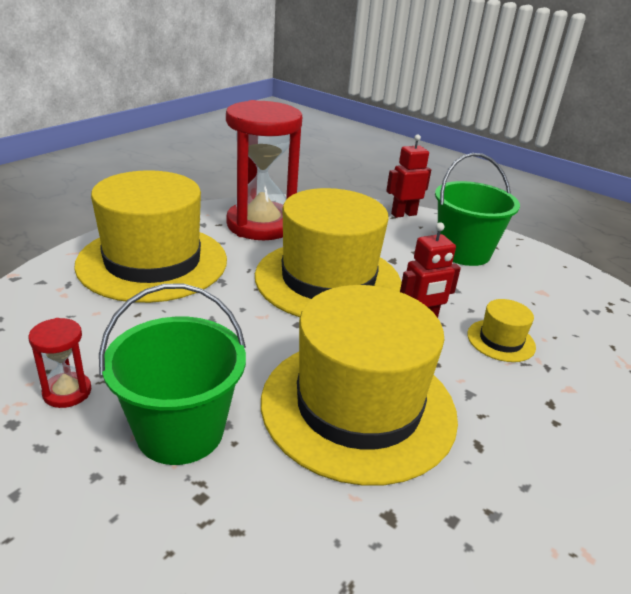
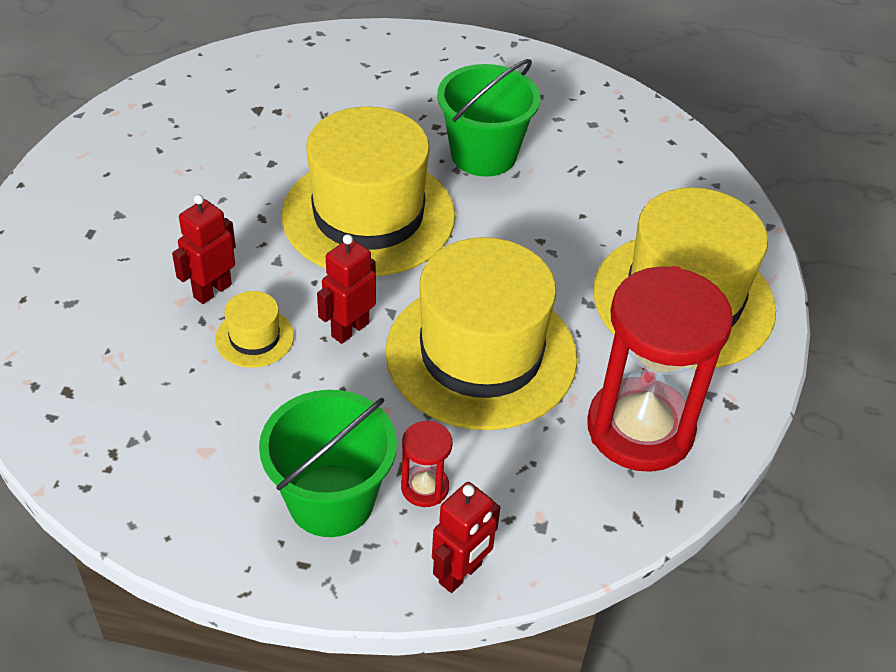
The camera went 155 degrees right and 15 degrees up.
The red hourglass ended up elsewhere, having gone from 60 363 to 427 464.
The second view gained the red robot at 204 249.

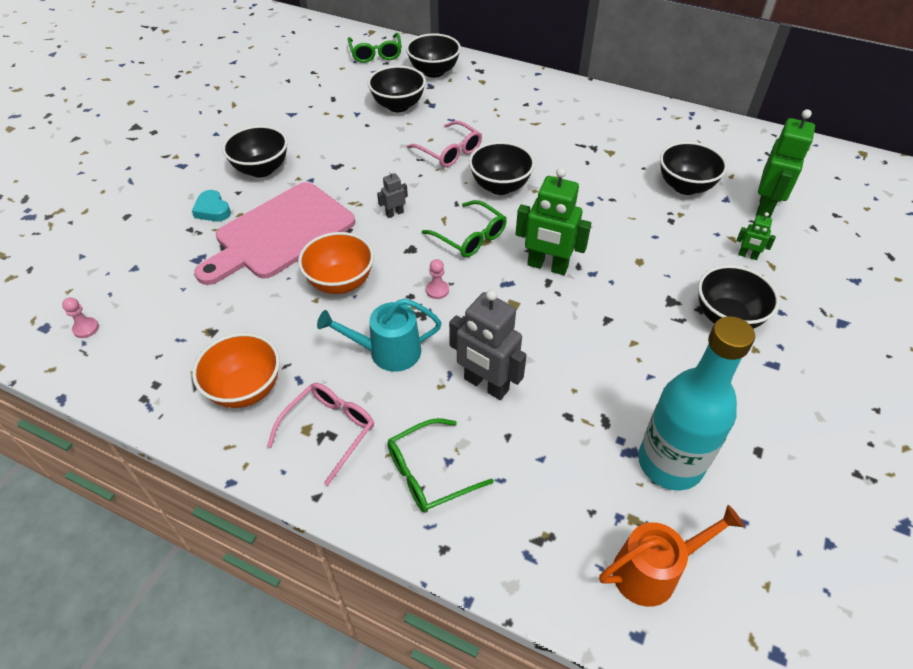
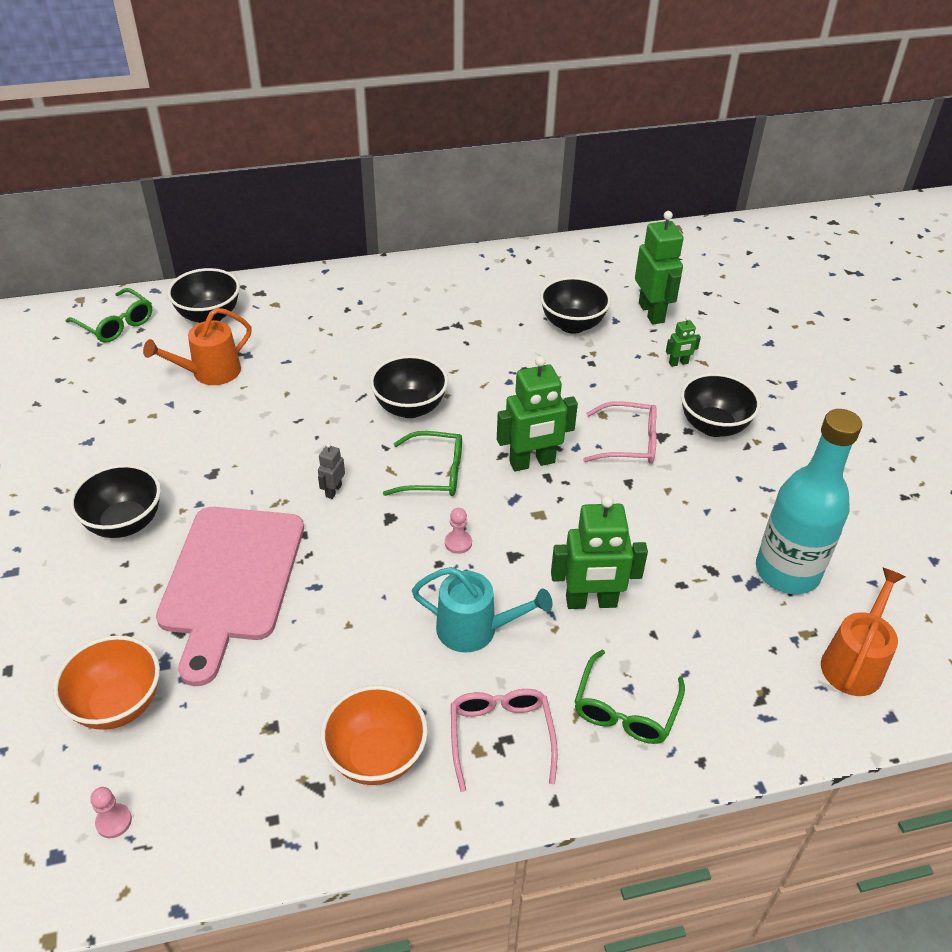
The camera went 40 degrees left and 5 degrees down.
Where the black bowl stood at 397 89, the orange watering can came to stand at 197 346.
The pink glasses ended up elsewhere, having gone from 444 144 to 620 432.
The second view lost the turquoise heart at 211 206.
The orange bowl ended up elsewhere, having gone from 336 263 to 106 682.
What was the grey robot at 488 344 turned into the green robot at 599 552.
The turquoise watering can at 379 335 ended up facing another way, 120 degrees counterclockwise from before.

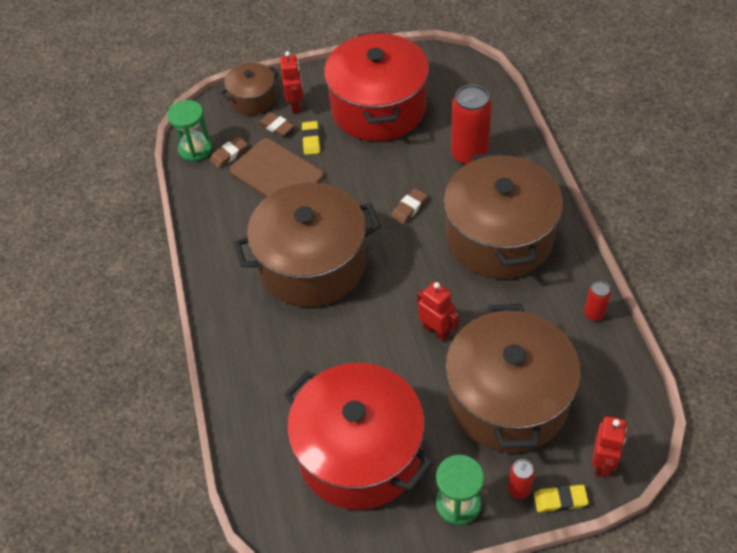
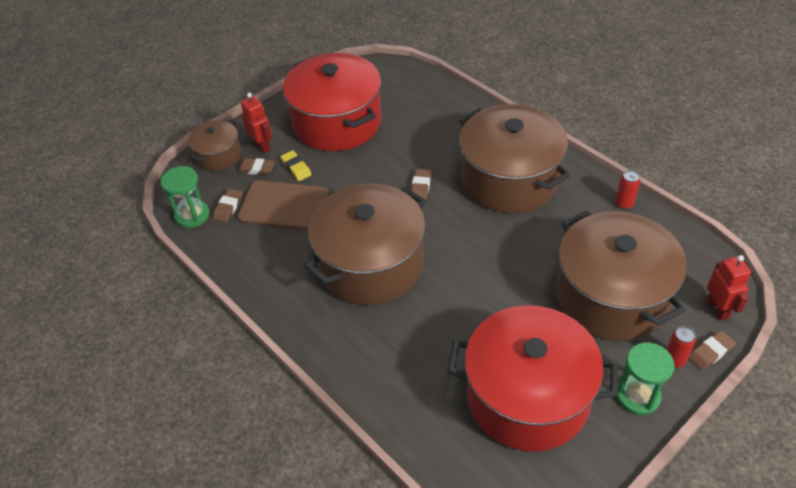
The camera went 30 degrees left and 5 degrees down.
The second view lost the red can at 471 125.
The second view lost the red robot at 438 311.
What was the yellow eraser at 561 498 turned into the brown eraser at 712 350.

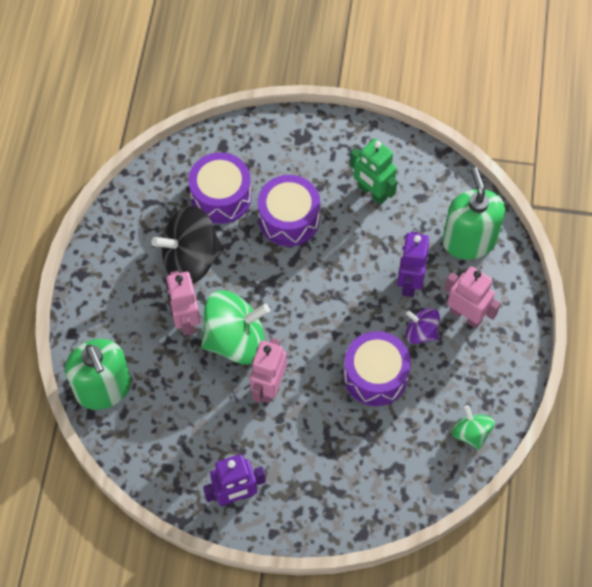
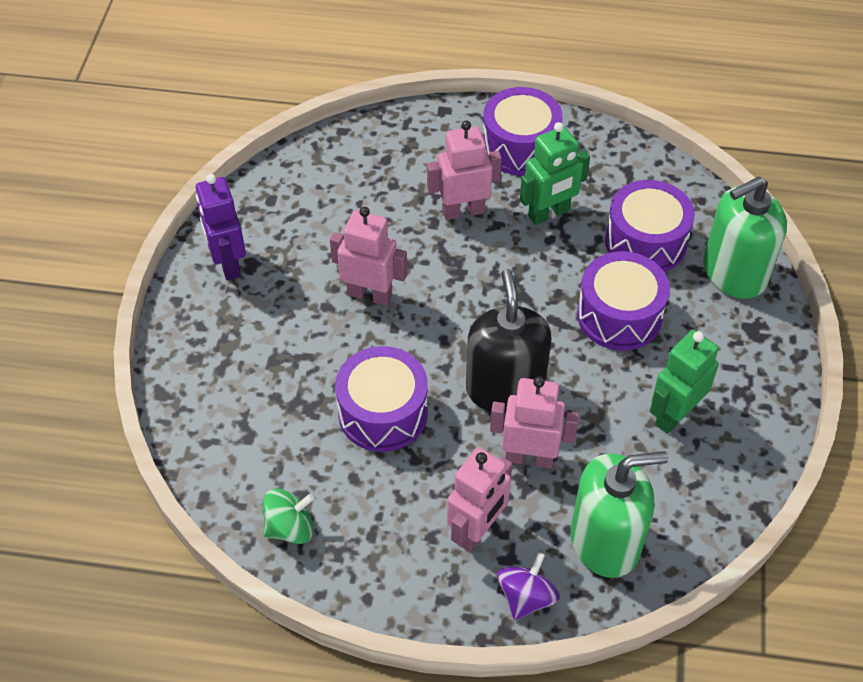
The camera went 90 degrees right and 10 degrees down.
Where the black spinning top stood at 187 244, the green robot came to stand at 555 173.
What was the purple robot at 413 264 turned into the pink robot at 534 422.
The second view lost the green spinning top at 235 327.
The purple spinning top ended up elsewhere, having gone from 423 326 to 528 586.
The green soap dispenser ended up elsewhere, having gone from 98 374 to 745 237.
The second view gained the purple drum at 523 131.
The second view gained the black soap dispenser at 508 341.

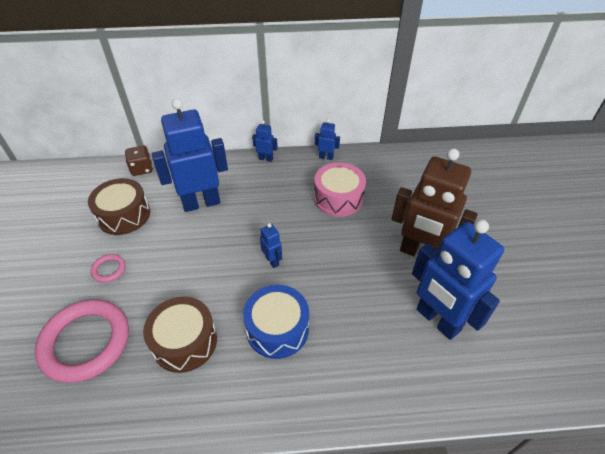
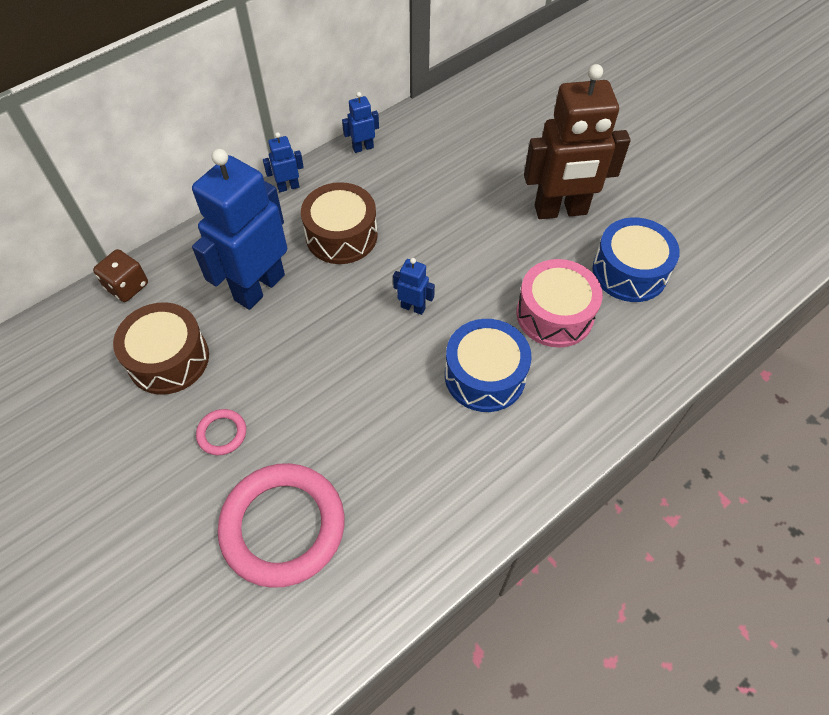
The camera went 35 degrees left and 10 degrees up.
The pink drum ended up elsewhere, having gone from 340 189 to 559 303.
Where the blue robot stood at 458 280, the blue drum came to stand at 636 259.
The brown drum ended up elsewhere, having gone from 180 335 to 339 223.

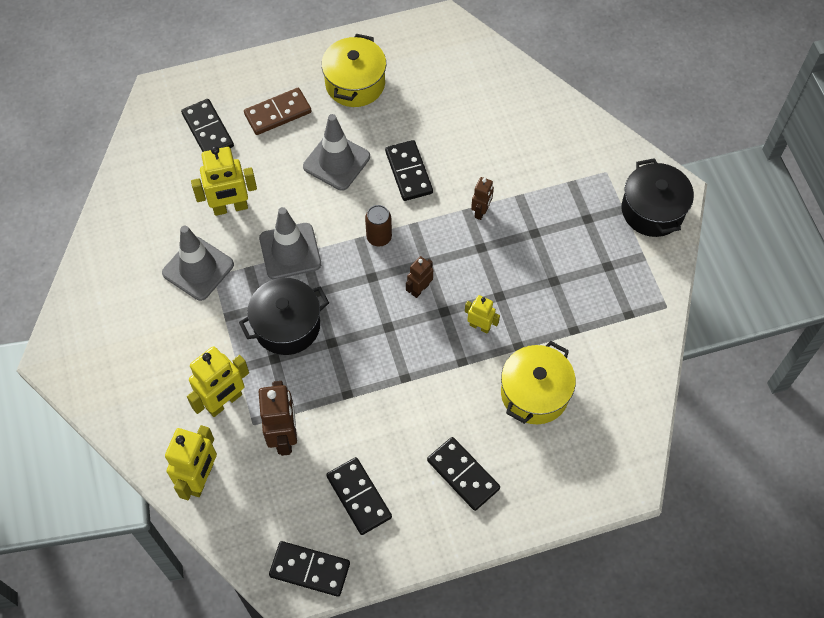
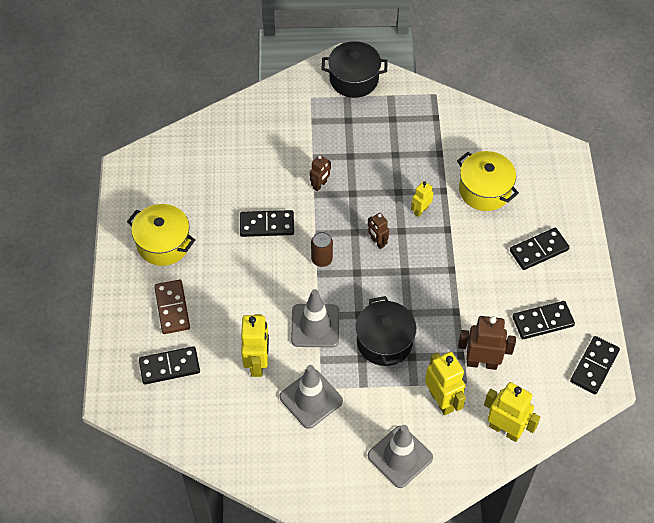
The camera went 75 degrees left and 5 degrees down.
The grey traffic cone ended up elsewhere, having gone from 336 152 to 400 456.
The brown robot at 482 198 ended up facing another way, 90 degrees clockwise from before.

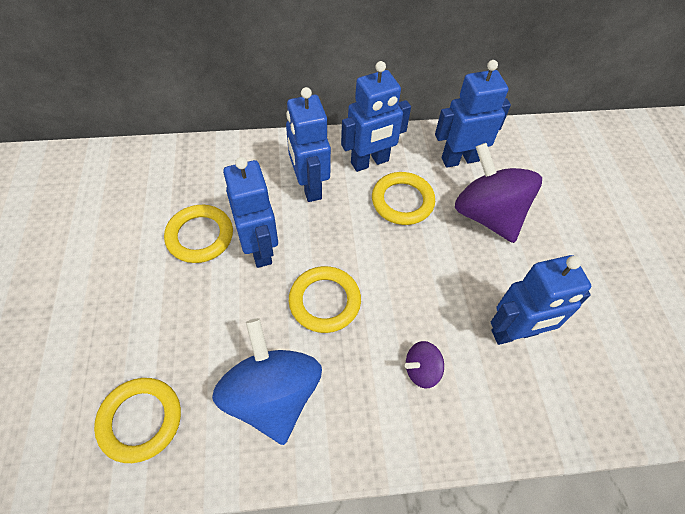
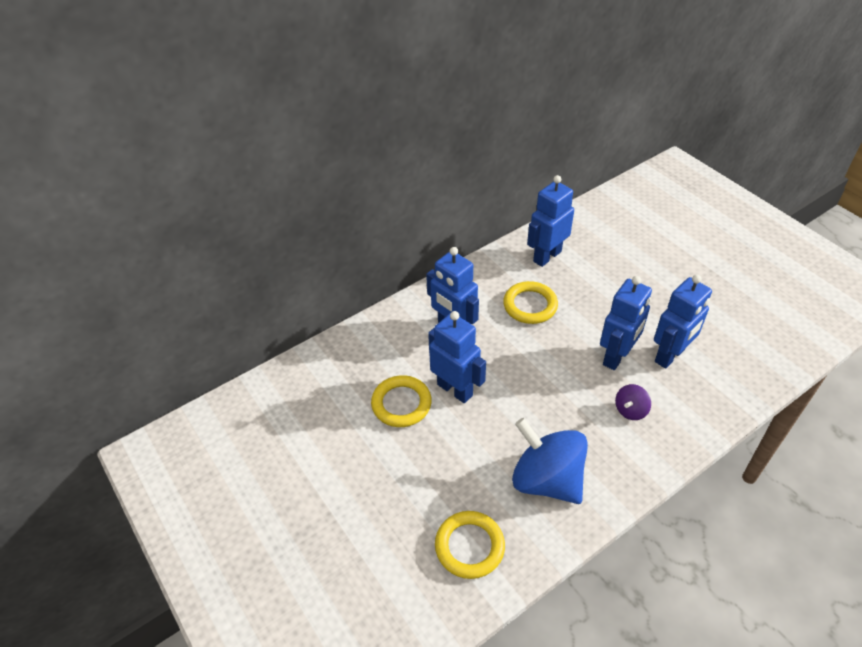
The camera went 25 degrees left and 10 degrees down.
The blue robot ended up elsewhere, having gone from 376 116 to 626 323.
The second view lost the purple spinning top at 498 193.
The second view lost the yellow ring at 325 299.

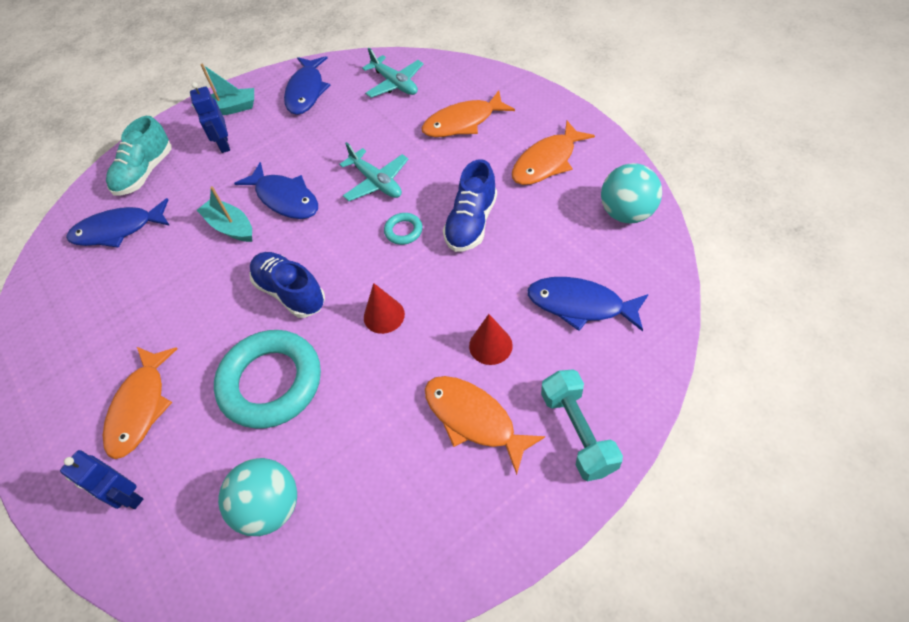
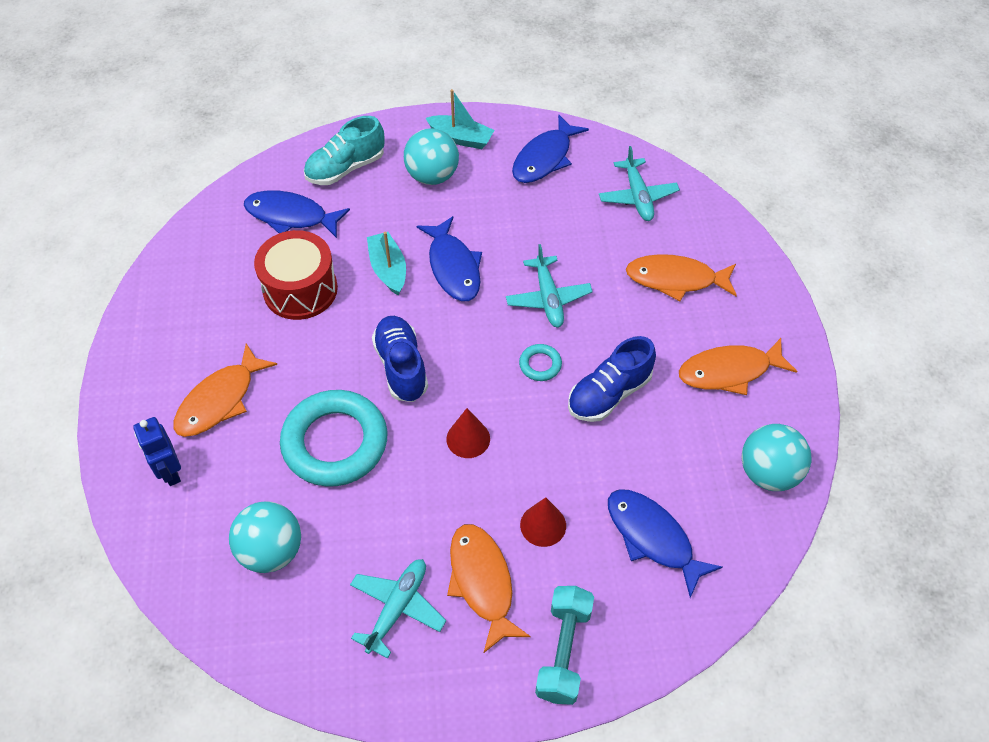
The camera went 25 degrees right and 0 degrees up.
Where the blue robot stood at 210 117, the turquoise ball came to stand at 431 156.
The second view gained the red drum at 296 275.
The second view gained the turquoise plane at 398 609.

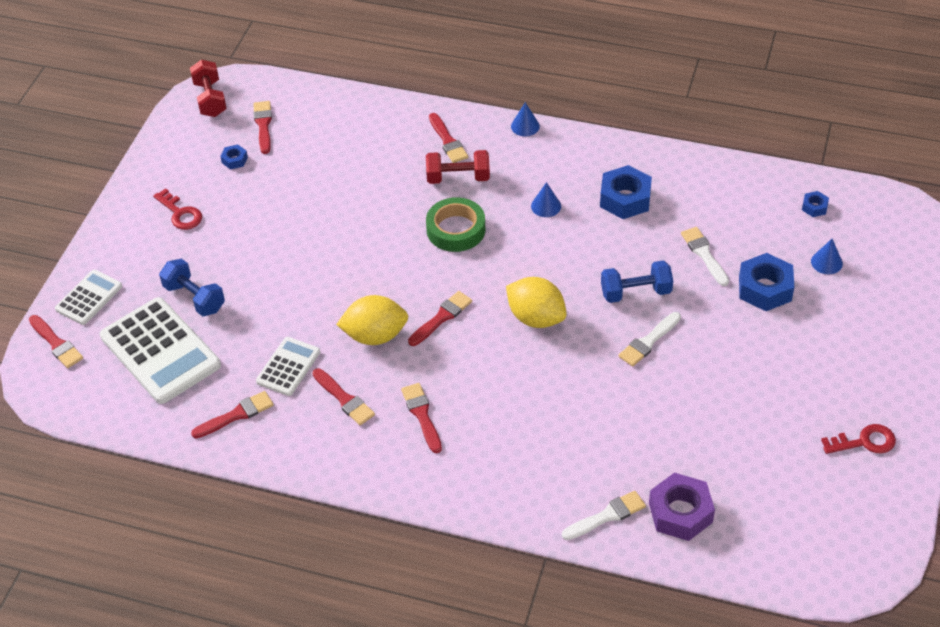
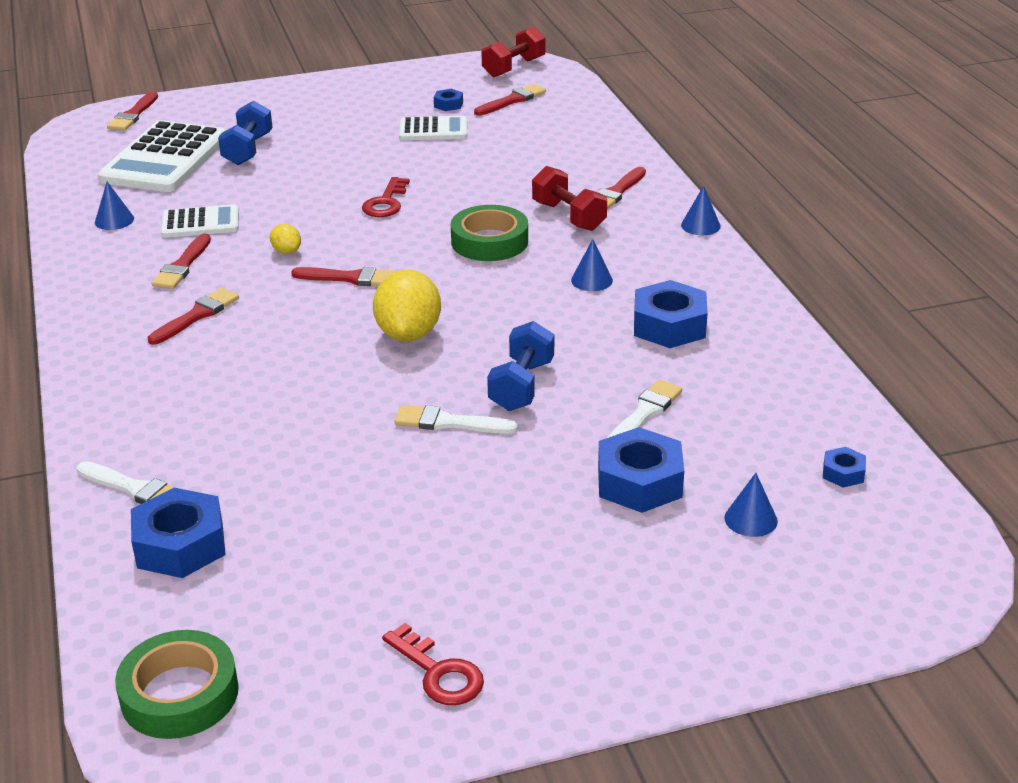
The camera went 55 degrees right and 15 degrees down.
The red key ended up elsewhere, having gone from 177 209 to 386 197.
The blue dumbbell at 637 281 ended up facing another way, 60 degrees clockwise from before.
The white calculator ended up elsewhere, having gone from 88 297 to 433 128.
The size of the yellow lemon at 372 320 changed by a factor of 0.48.
Where the red brush stood at 232 415, the blue cone came to stand at 114 206.
What was the purple nut at 682 507 turned into the blue nut at 178 533.
The second view gained the green tape at 177 684.

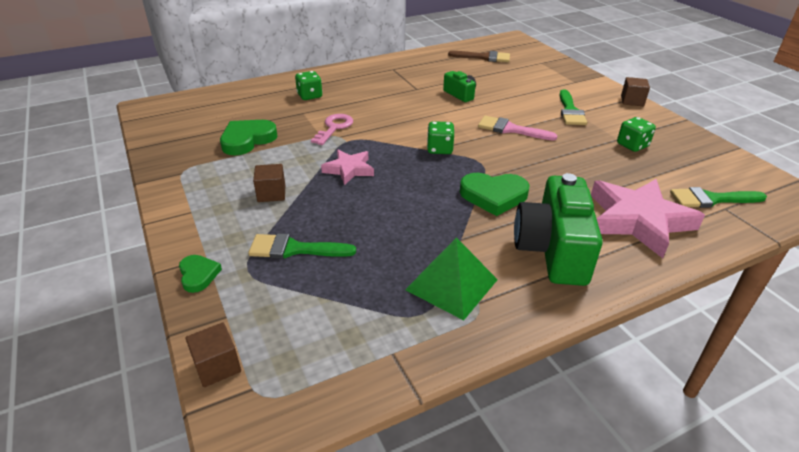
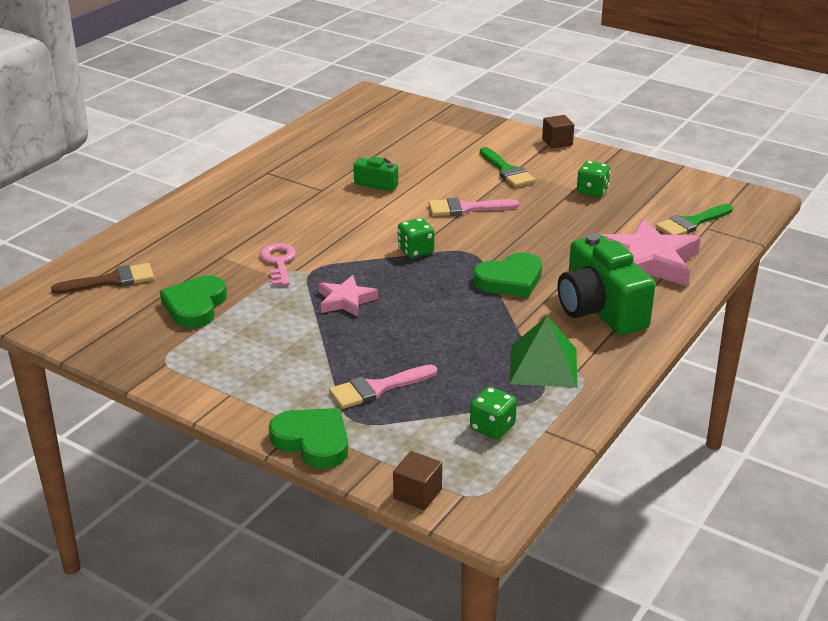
The camera went 30 degrees left and 5 degrees down.
The brown brush ended up elsewhere, having gone from 479 56 to 102 278.
The green dice ended up elsewhere, having gone from 308 85 to 493 413.
The second view lost the brown cube at 269 183.
What was the green brush at 302 246 turned into the pink brush at 383 387.
The size of the green heart at 200 274 changed by a factor of 1.72.

